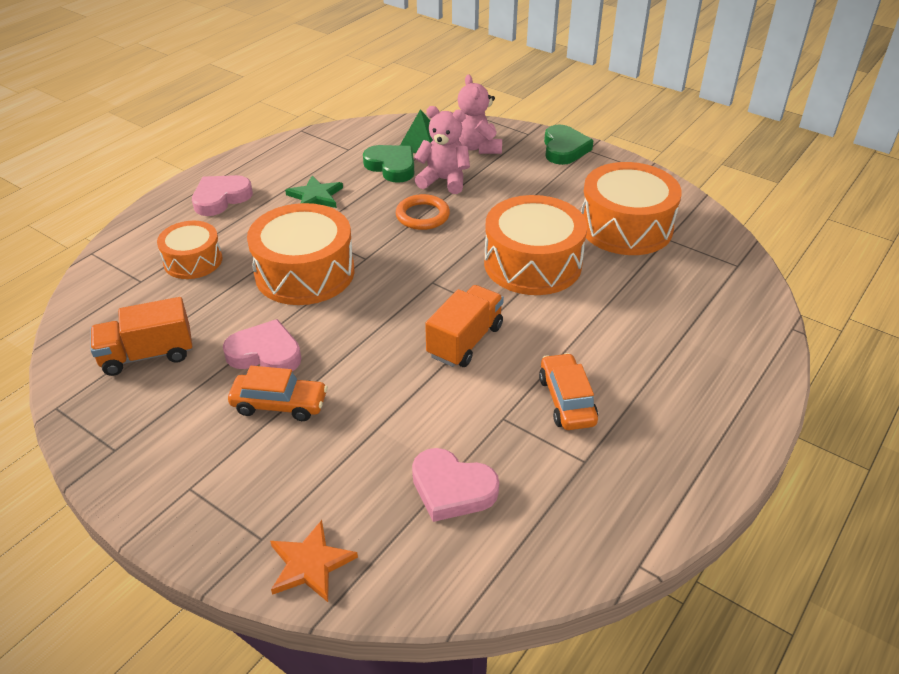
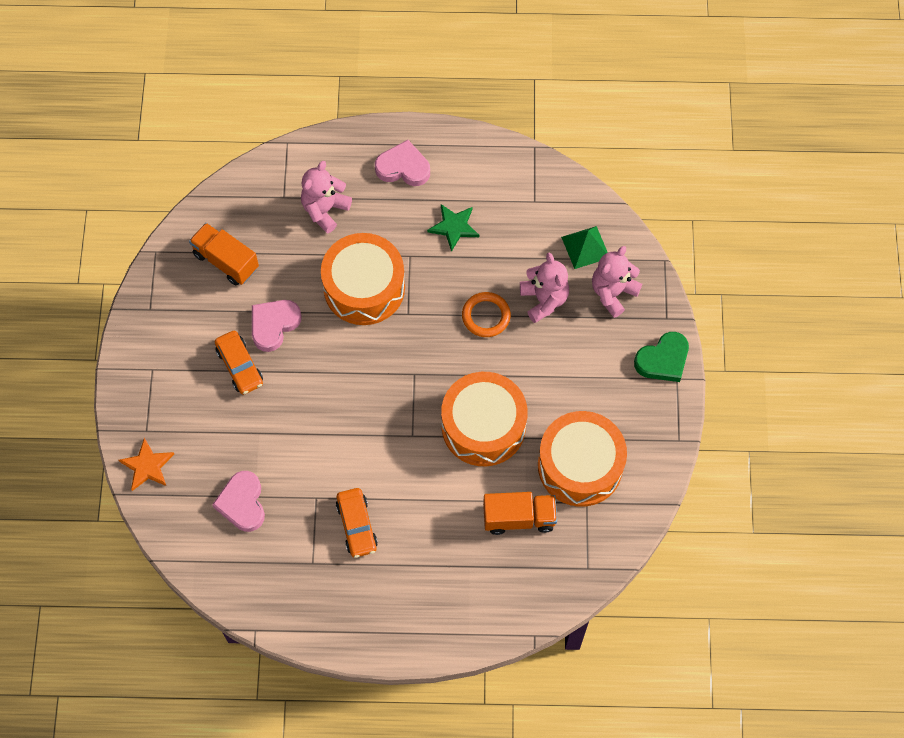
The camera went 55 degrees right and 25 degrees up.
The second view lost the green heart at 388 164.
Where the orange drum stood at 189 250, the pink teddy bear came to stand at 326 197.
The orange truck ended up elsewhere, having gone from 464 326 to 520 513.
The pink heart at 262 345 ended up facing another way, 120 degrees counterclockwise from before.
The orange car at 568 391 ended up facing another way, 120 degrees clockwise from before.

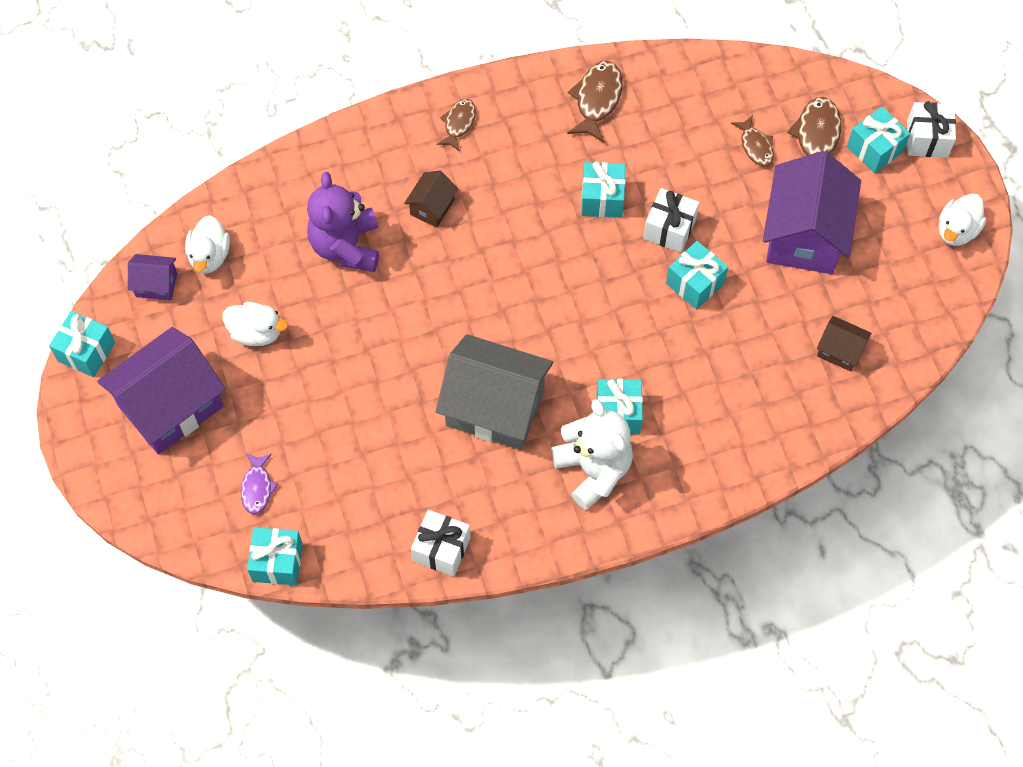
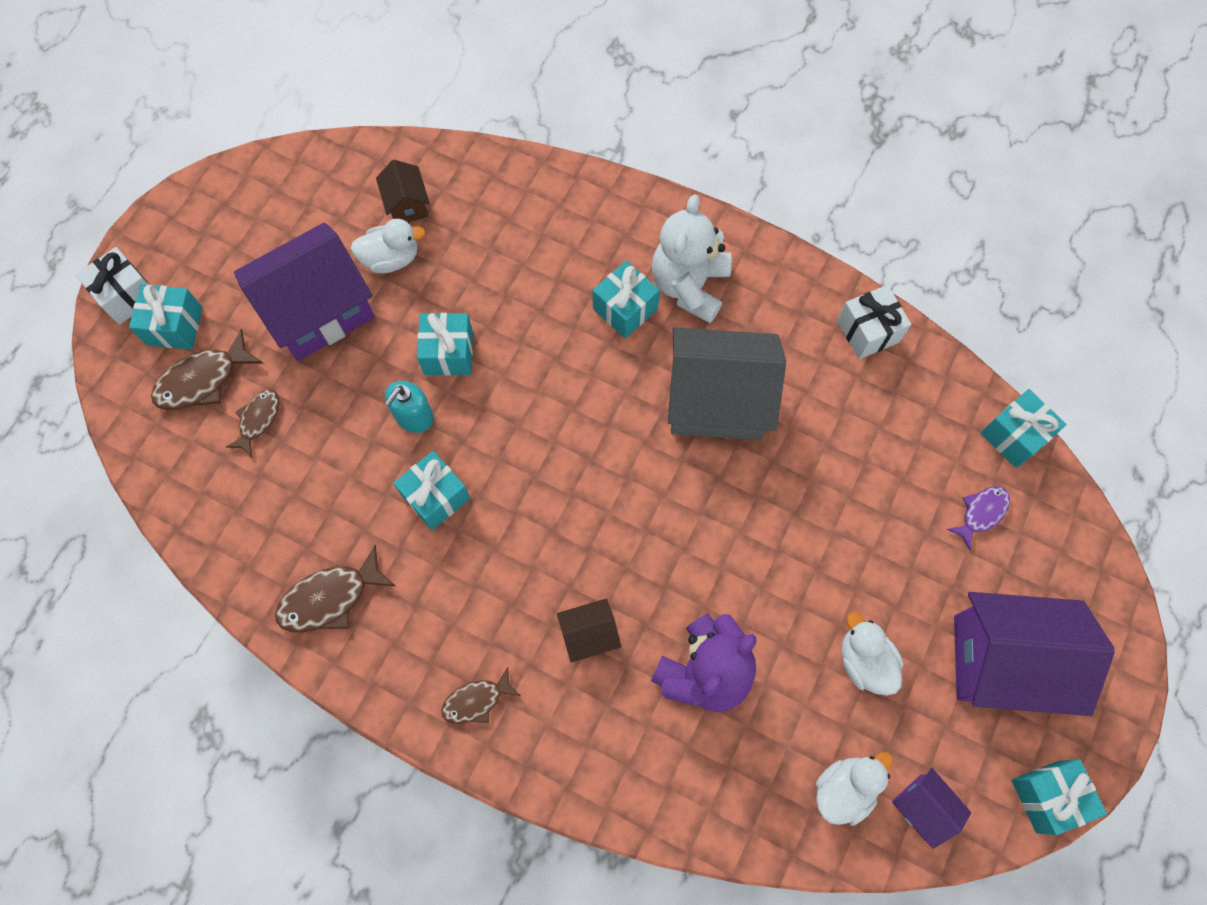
The camera went 135 degrees left and 5 degrees up.
Where the white gift stood at 671 220, the turquoise soap dispenser came to stand at 409 407.
The white duck ended up elsewhere, having gone from 962 219 to 387 246.
The grey house at 494 392 ended up facing another way, 60 degrees counterclockwise from before.

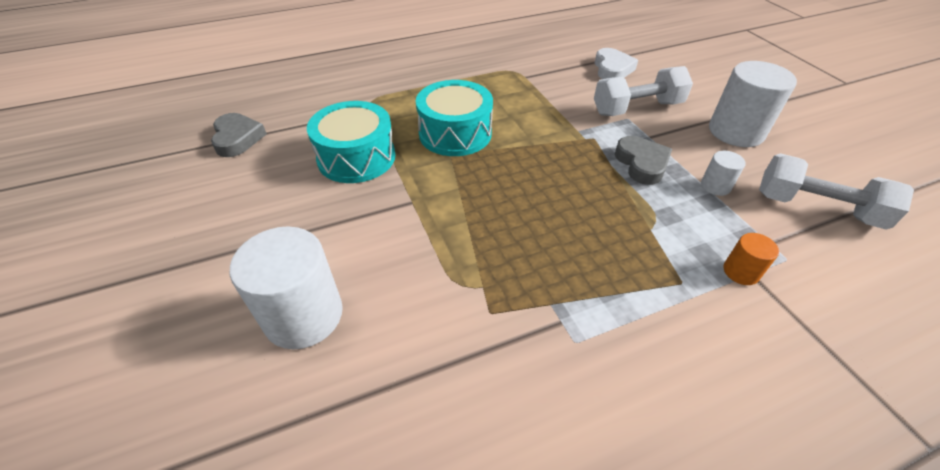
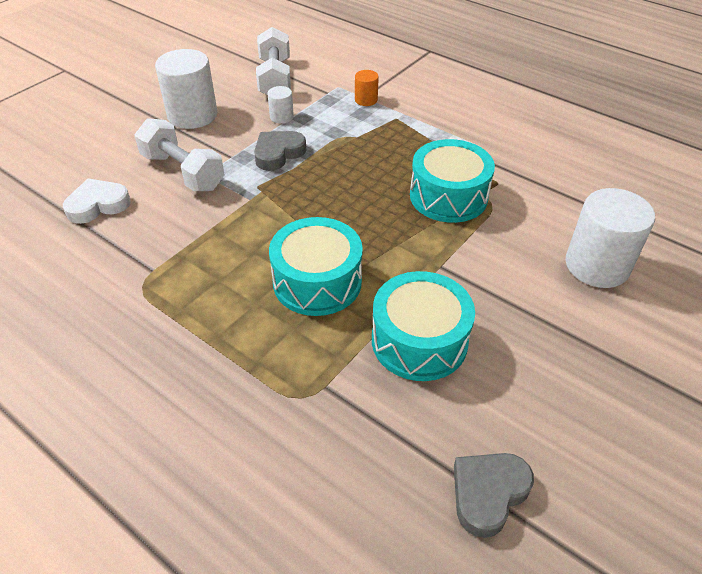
The camera went 120 degrees left and 0 degrees up.
The second view gained the turquoise drum at 452 181.

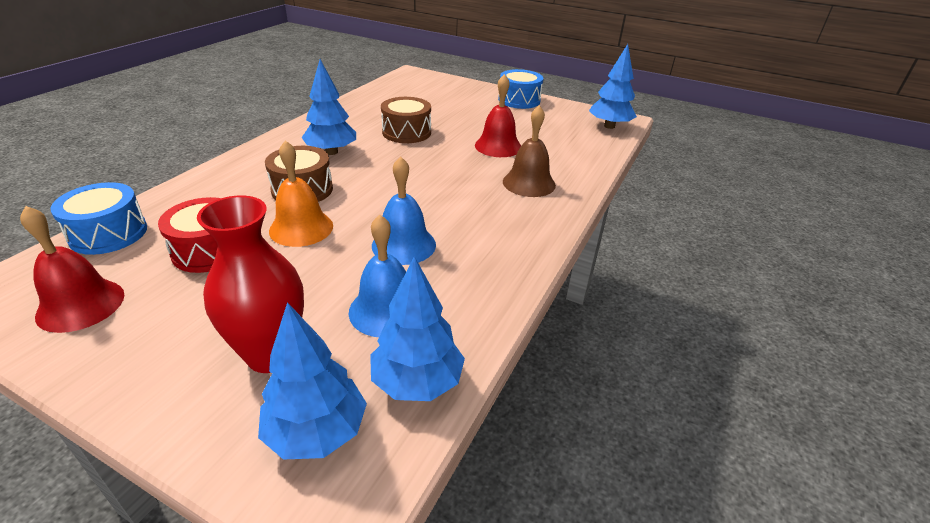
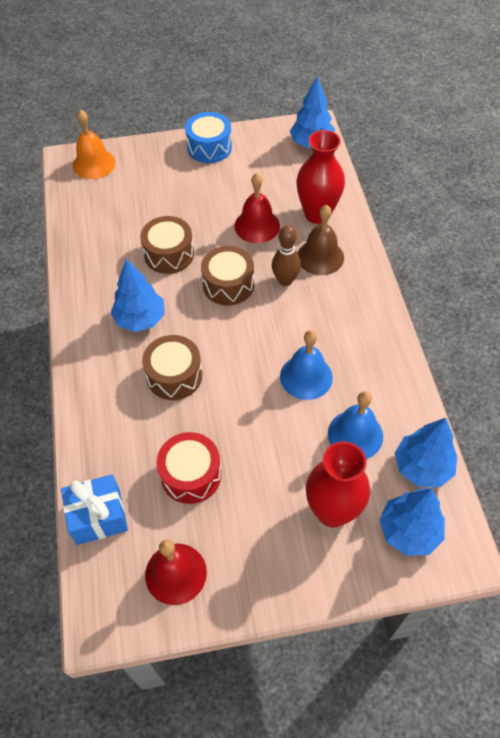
The camera went 35 degrees left and 20 degrees up.
The orange bell ended up elsewhere, having gone from 301 193 to 94 144.
Where the blue drum stood at 98 218, the blue gift came to stand at 94 509.
The second view gained the red vase at 320 177.
The second view gained the brown bowling pin at 286 255.
The second view gained the brown drum at 227 275.

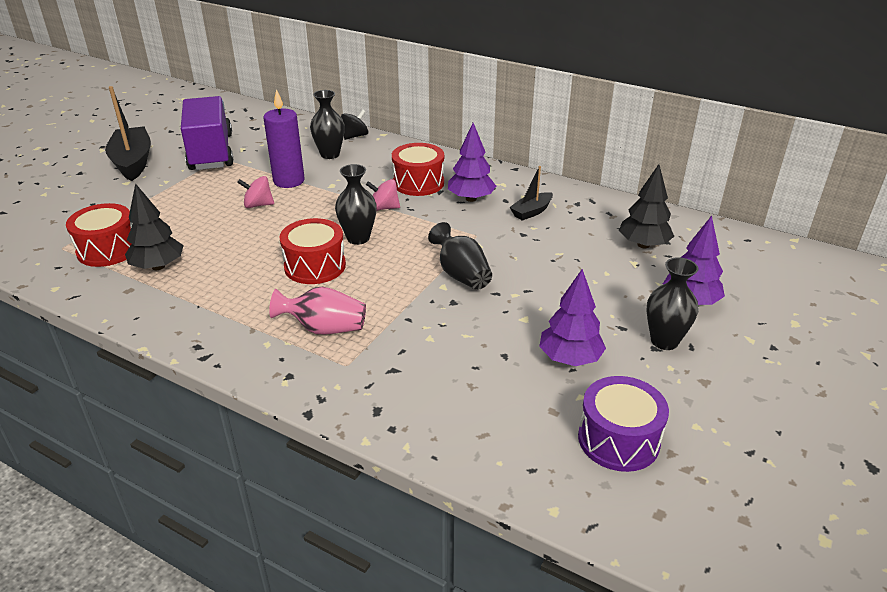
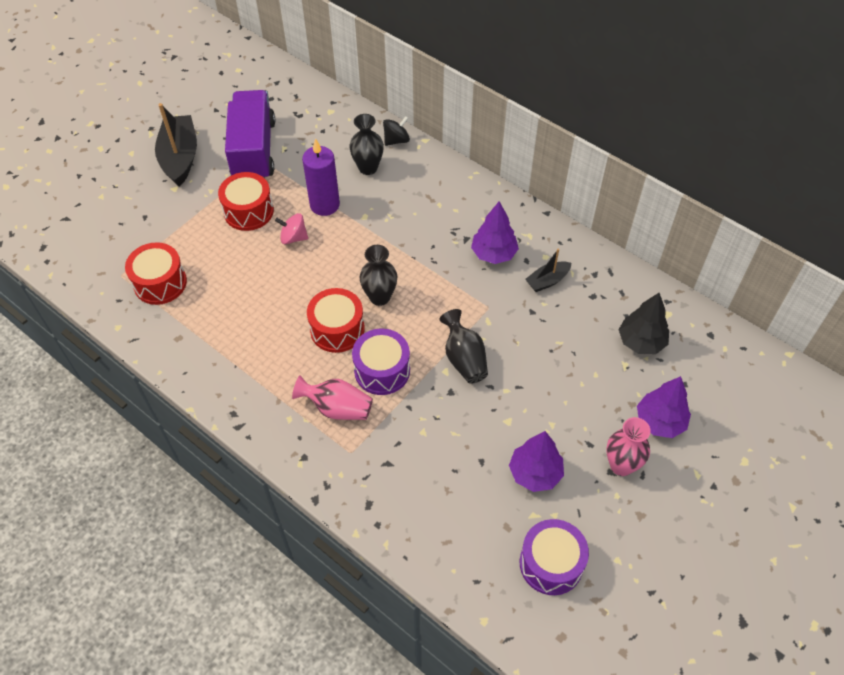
The camera went 10 degrees right and 20 degrees up.
The red drum ended up elsewhere, having gone from 418 169 to 246 201.
The second view lost the pink spinning top at 383 195.
The second view lost the black tree at 154 226.
What was the black vase at 672 303 turned into the pink vase at 628 446.
The second view gained the purple drum at 381 362.

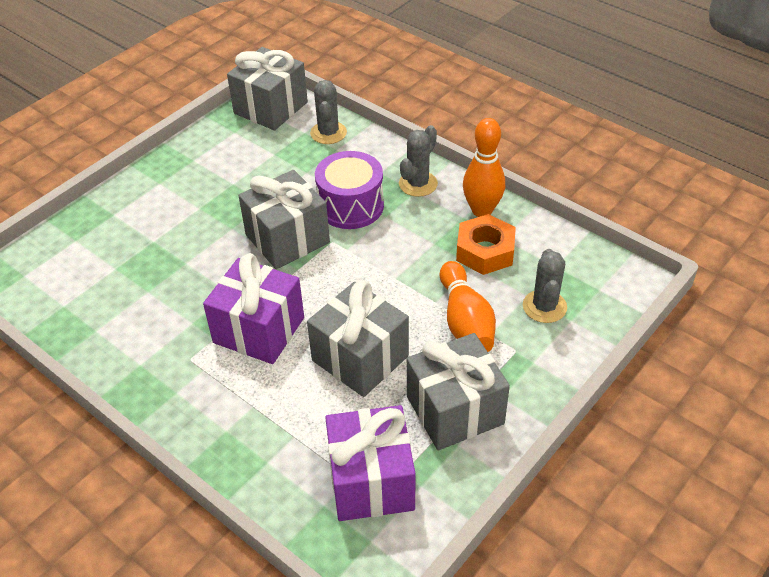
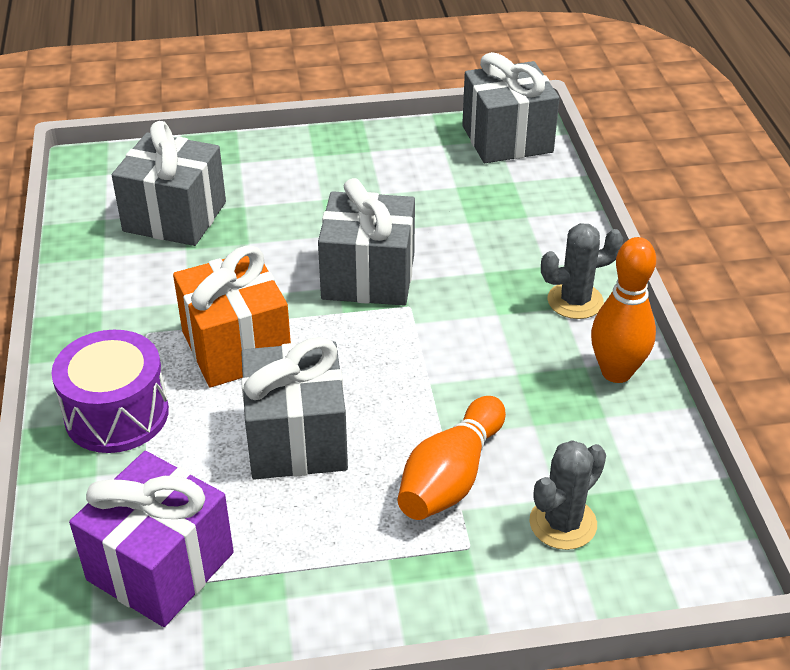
The camera went 40 degrees right and 5 degrees down.
The second view lost the grey cactus at 328 112.
The purple drum ended up elsewhere, having gone from 349 190 to 110 391.
The second view lost the orange nut at 486 244.
What was the purple gift at 253 308 turned into the orange gift at 232 316.
The grey gift ended up elsewhere, having gone from 458 391 to 169 183.

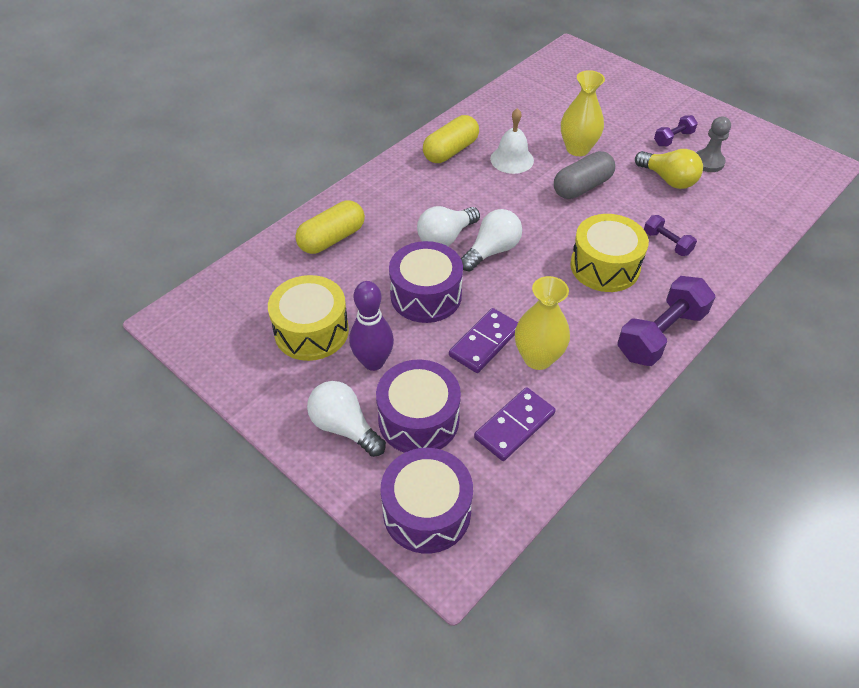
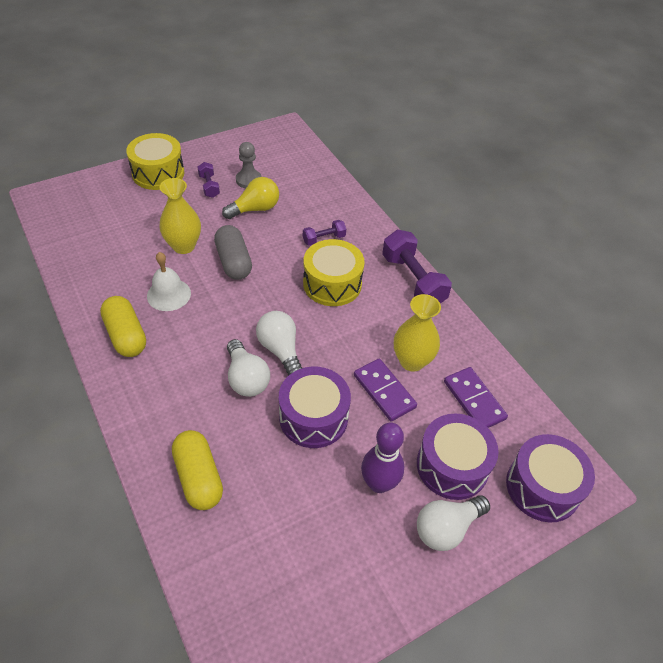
The camera went 75 degrees left and 0 degrees up.
The yellow drum ended up elsewhere, having gone from 308 318 to 155 161.

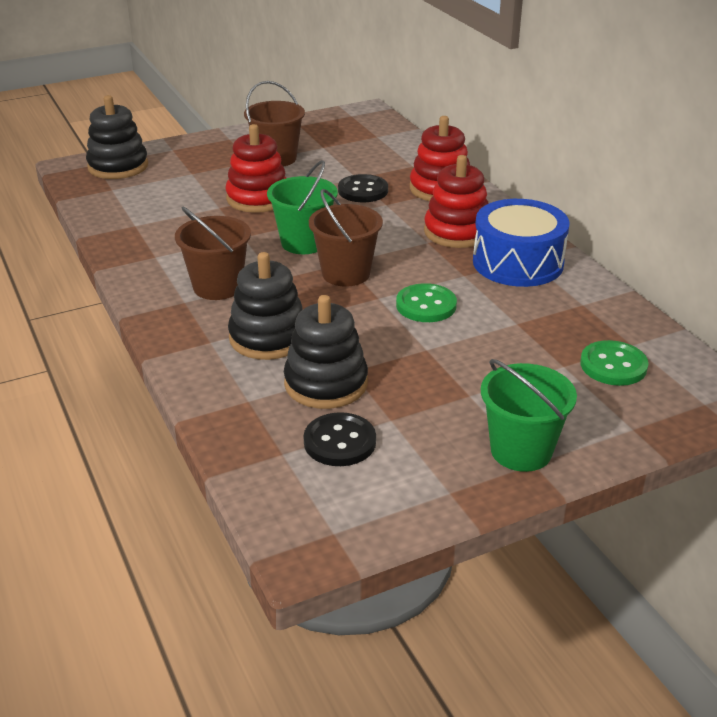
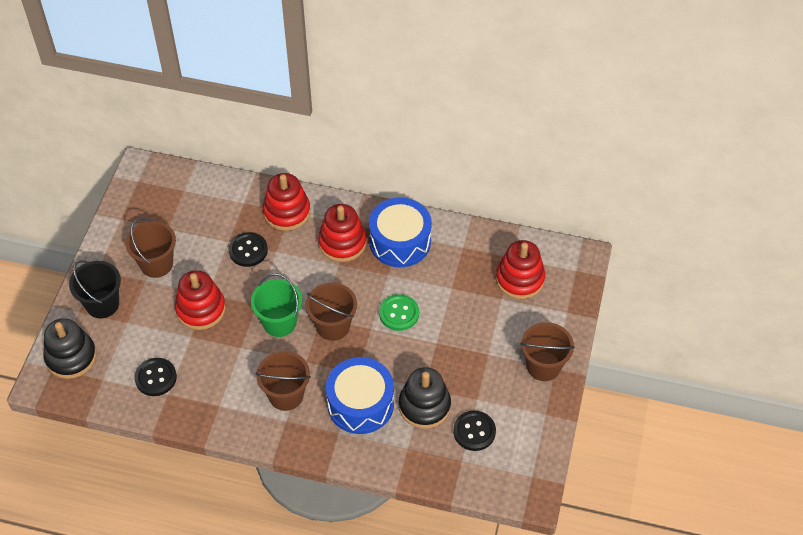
The camera went 50 degrees left and 20 degrees up.
Where the black stacking toy stood at 265 306, the blue drum came to stand at 360 395.
Where the green button stood at 614 363, the red stacking toy came to stand at 520 269.
What was the green bucket at 529 415 turned into the brown bucket at 547 351.
The second view gained the black bucket at 95 289.
The second view gained the black button at 155 377.

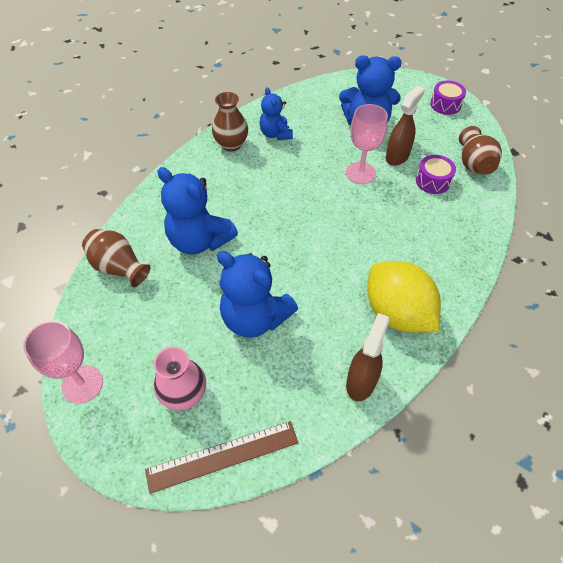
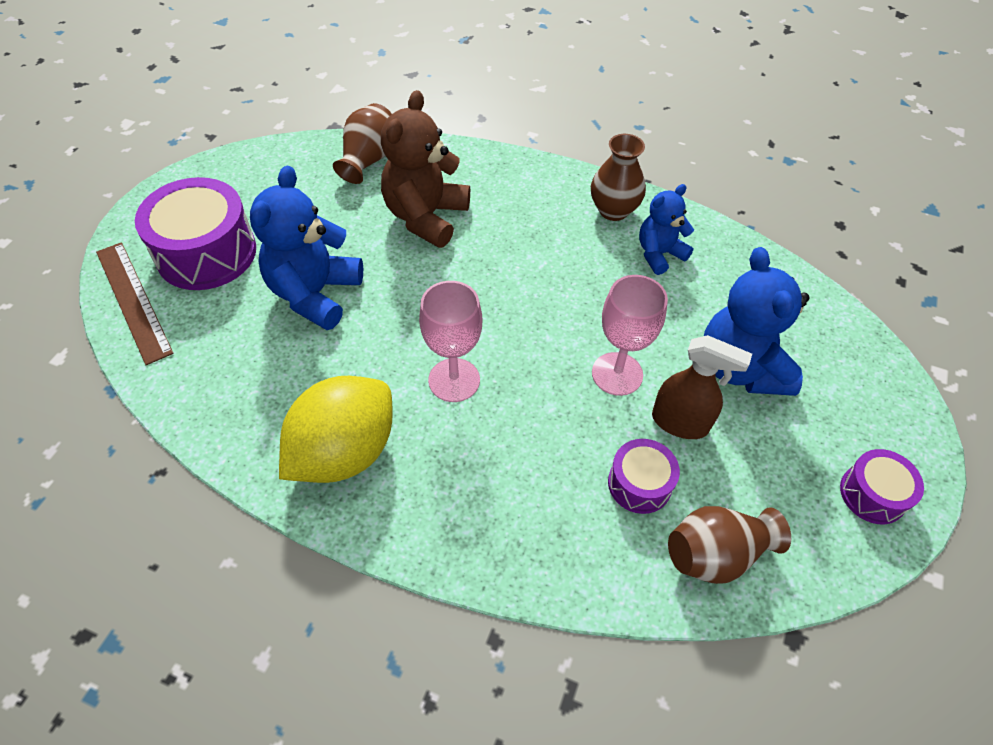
The camera went 75 degrees right and 0 degrees up.
What was the blue teddy bear at 197 210 turned into the brown teddy bear at 425 169.
The second view lost the brown spray bottle at 368 357.
The pink goblet ended up elsewhere, having gone from 63 362 to 450 341.
Where the pink vase stood at 180 379, the purple drum came to stand at 195 233.

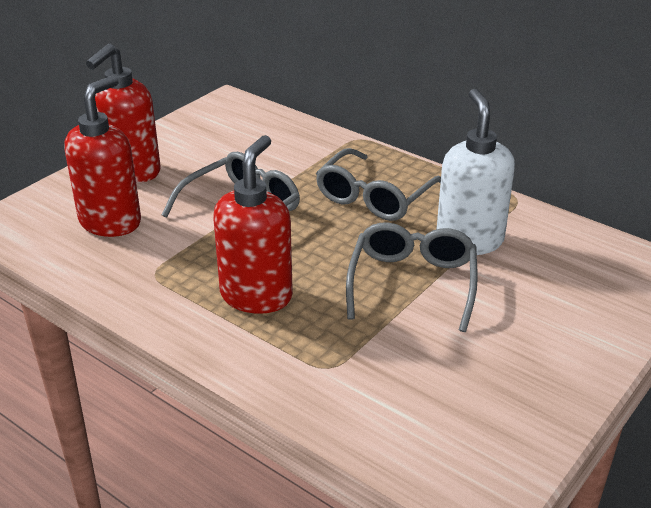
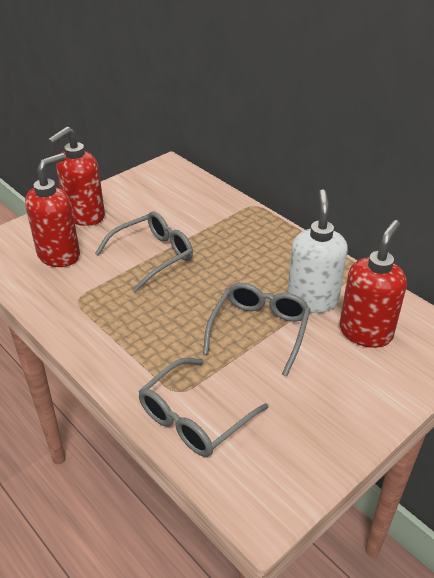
The camera went 10 degrees right and 5 degrees up.
The red soap dispenser ended up elsewhere, having gone from 253 224 to 373 284.
The grey glasses ended up elsewhere, having gone from 378 184 to 203 407.

